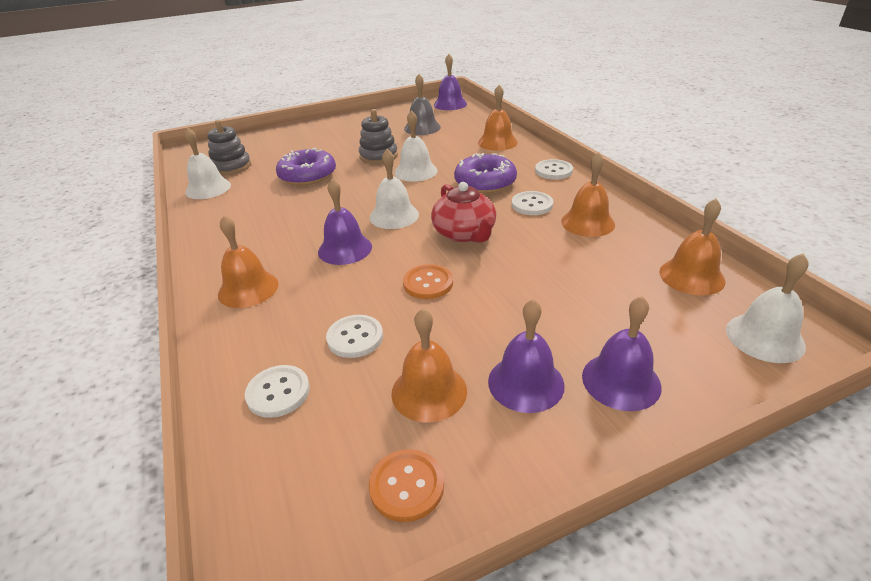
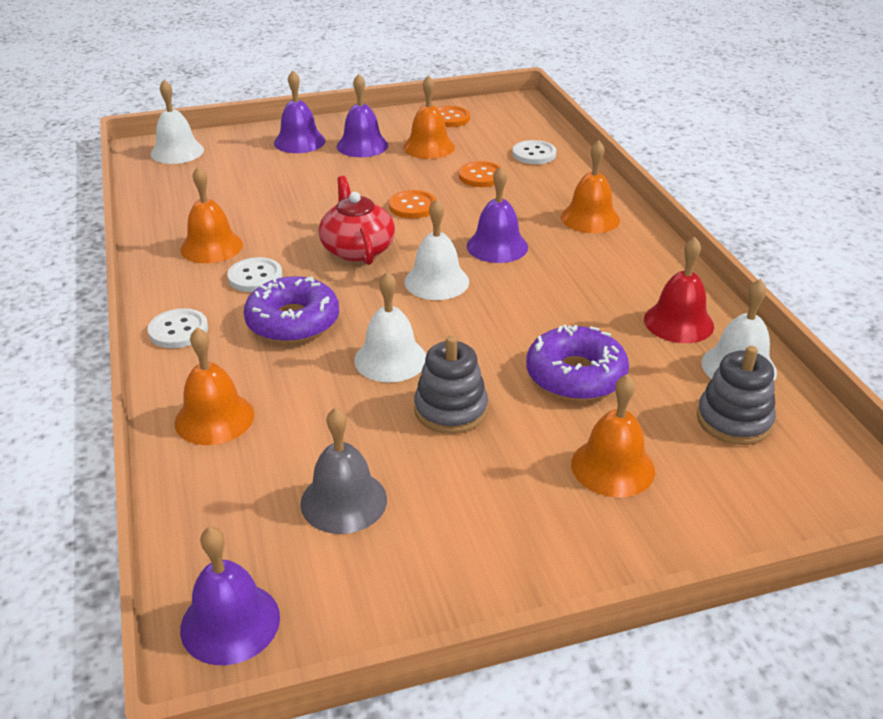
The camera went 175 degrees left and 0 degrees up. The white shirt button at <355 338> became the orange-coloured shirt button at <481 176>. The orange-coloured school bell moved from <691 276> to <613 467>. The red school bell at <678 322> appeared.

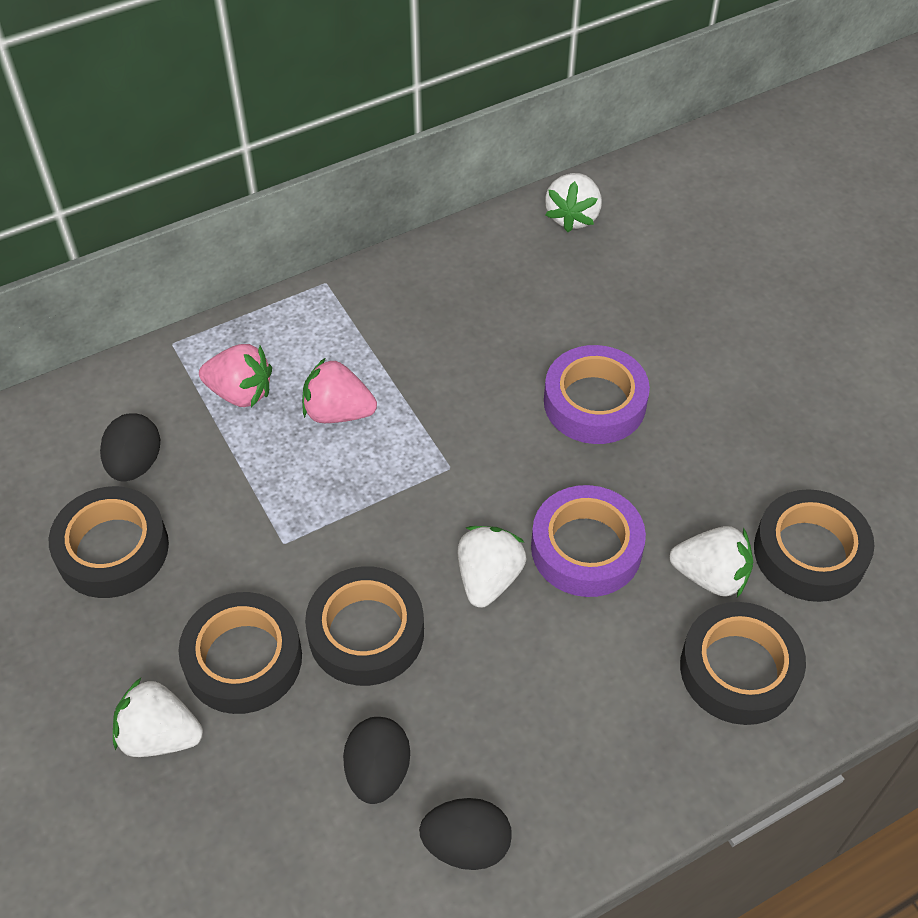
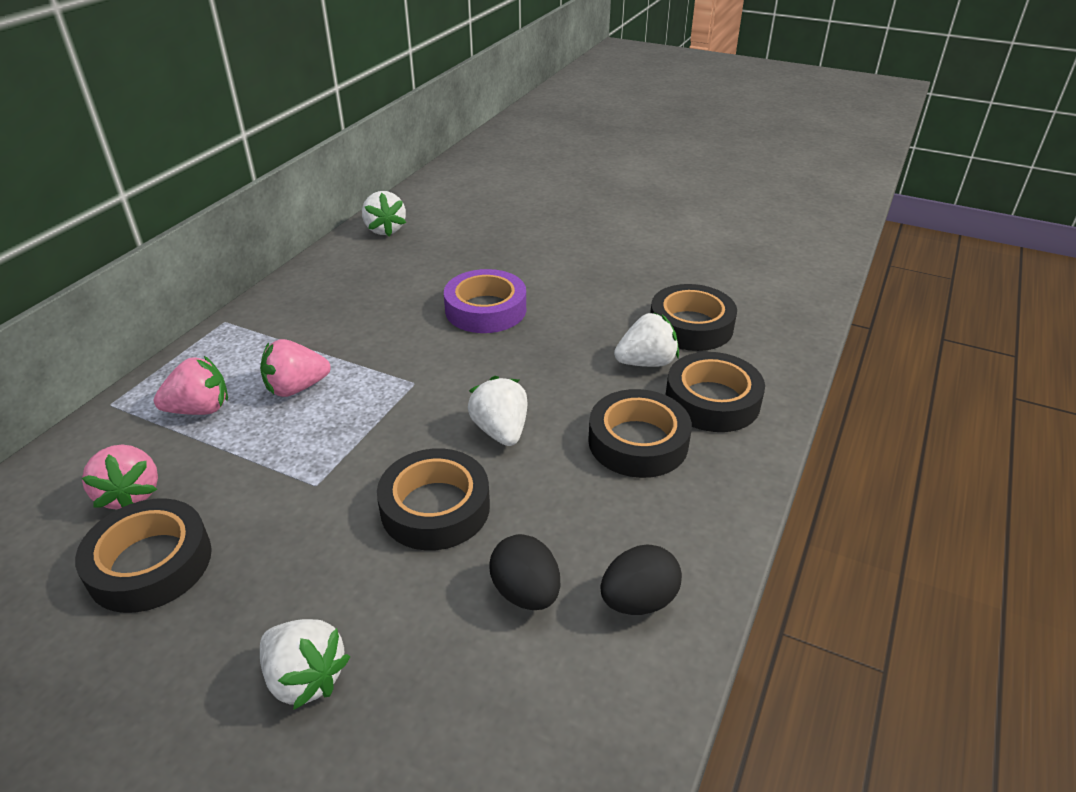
The camera went 35 degrees left and 15 degrees down. The ebony egg shape at <135 464> was replaced by the rose-pink berry at <130 494>. The white berry at <160 735> turned 120 degrees counterclockwise. The ebony sticky tape moved from <243 659> to <638 442>. The violet sticky tape at <586 548> disappeared.

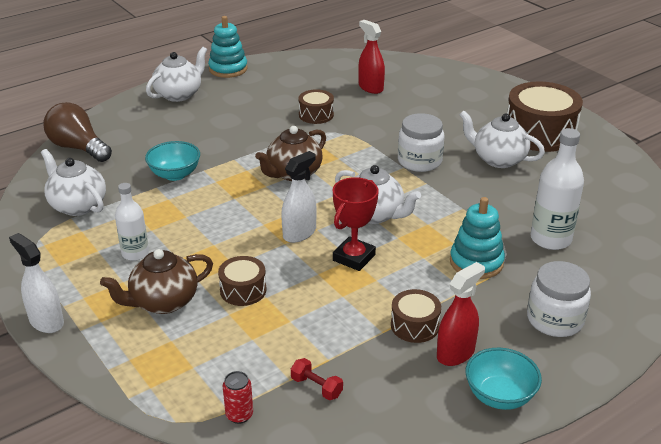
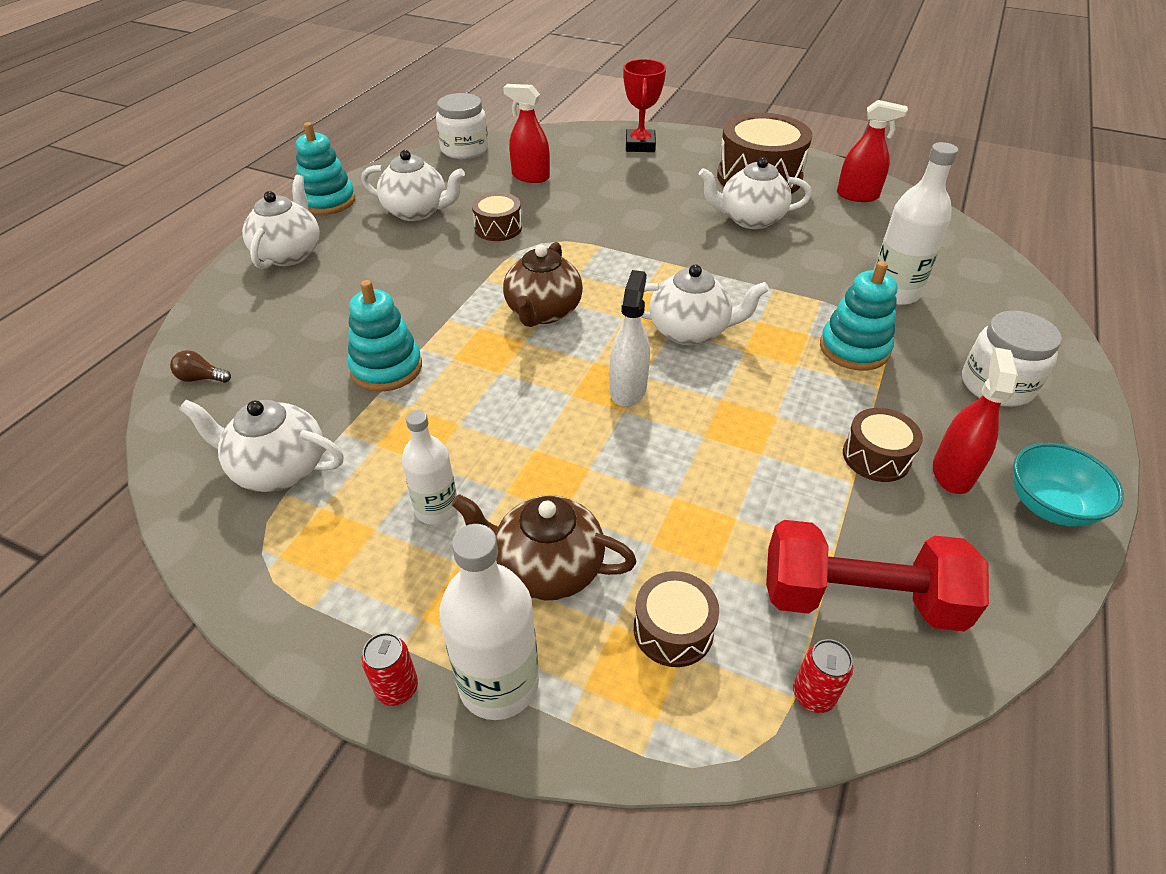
The camera went 30 degrees left and 10 degrees up. The brown light bulb at <78 148> changed to 0.43 times the size. The teal bowl at <175 174> was replaced by the teal stacking rings at <386 368>. The white china teapot at <417 211> appeared. The white spray cleaner at <46 321> was replaced by the red tin at <397 688>. The white jam jar moved from <419 161> to <464 149>. The white flask at <499 683> appeared. The brown china teapot at <163 302> turned 75 degrees clockwise. The red prize cup moved from <354 257> to <640 145>. The brown toy drum moved from <243 290> to <673 630>. The red hand weight at <316 387> changed to 2.44 times the size. The red spray cleaner at <857 195> appeared.

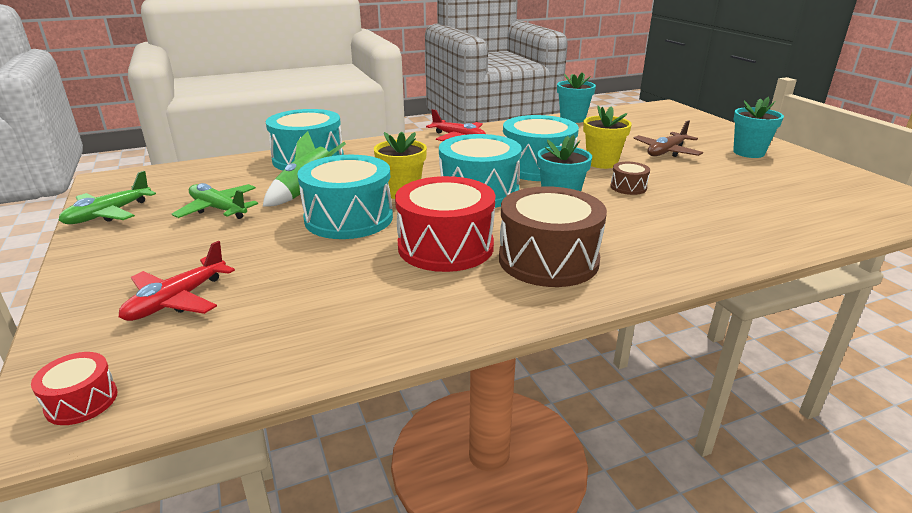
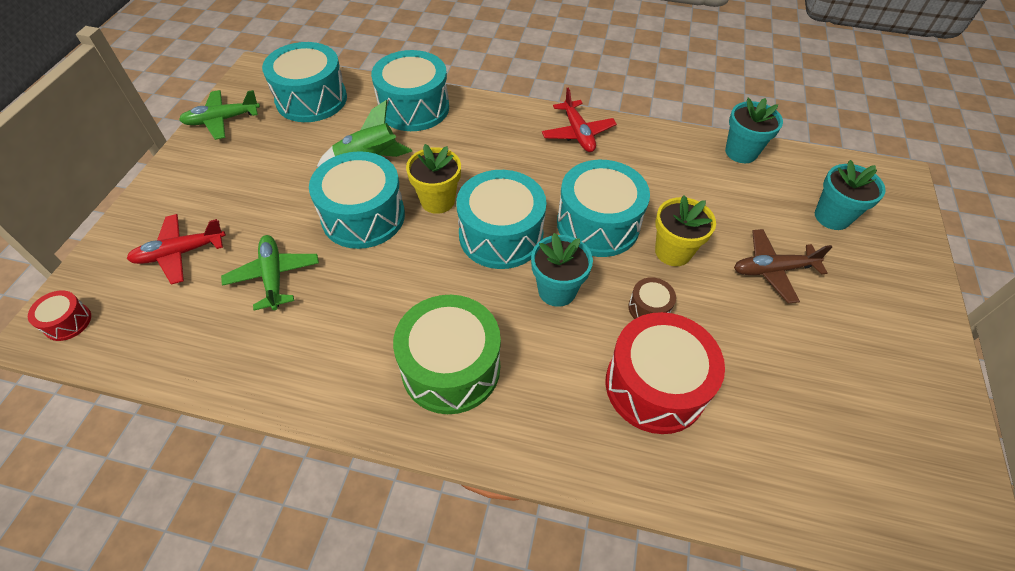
The camera went 35 degrees right and 25 degrees up. The green toy plane moved from <218 209> to <273 276>. The teal toy drum at <311 99> appeared. The brown toy drum at <548 260> became the green toy drum at <451 367>. The red toy drum moved from <445 247> to <655 386>. The teal potted plant moved from <748 153> to <832 217>.

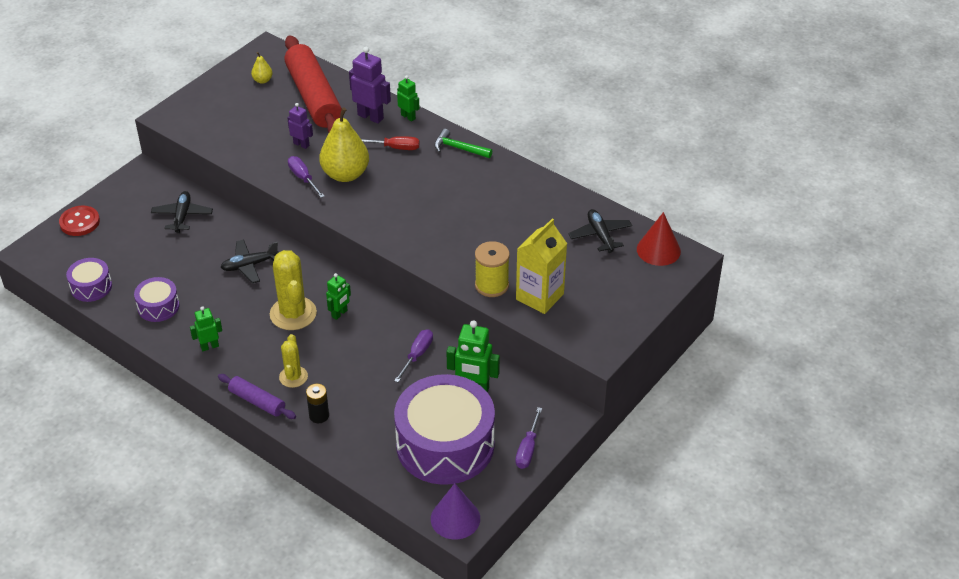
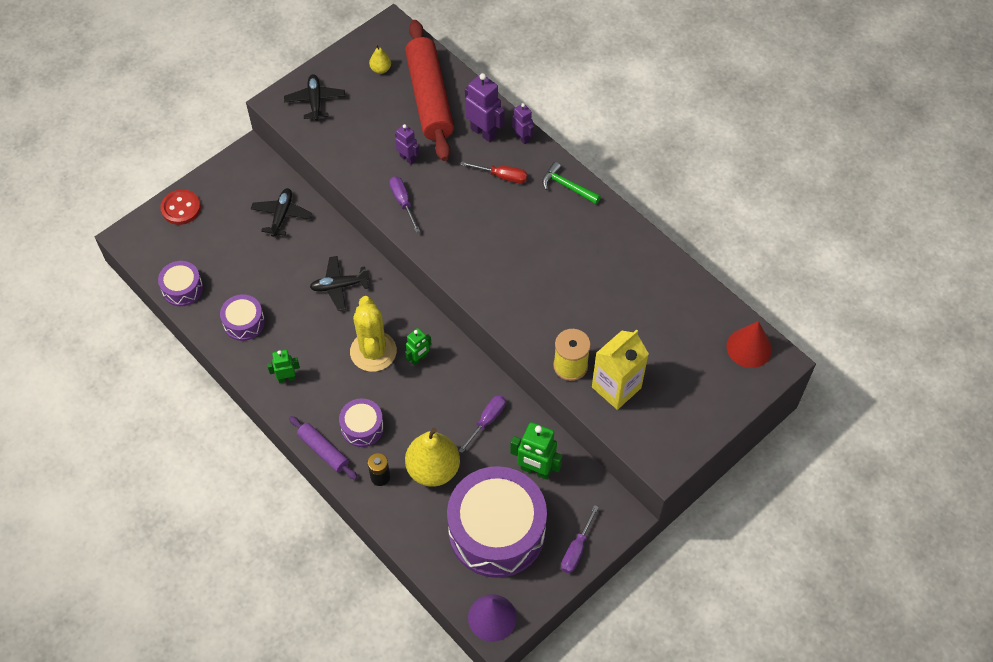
The camera went 10 degrees right and 15 degrees up. The ebony toy plane moved from <600 235> to <315 101>. The golden saguaro cactus at <293 377> was replaced by the violet toy drum at <362 427>. The golden toy pear moved from <345 174> to <433 469>. The green toy robot at <408 117> became the violet toy robot at <522 138>.

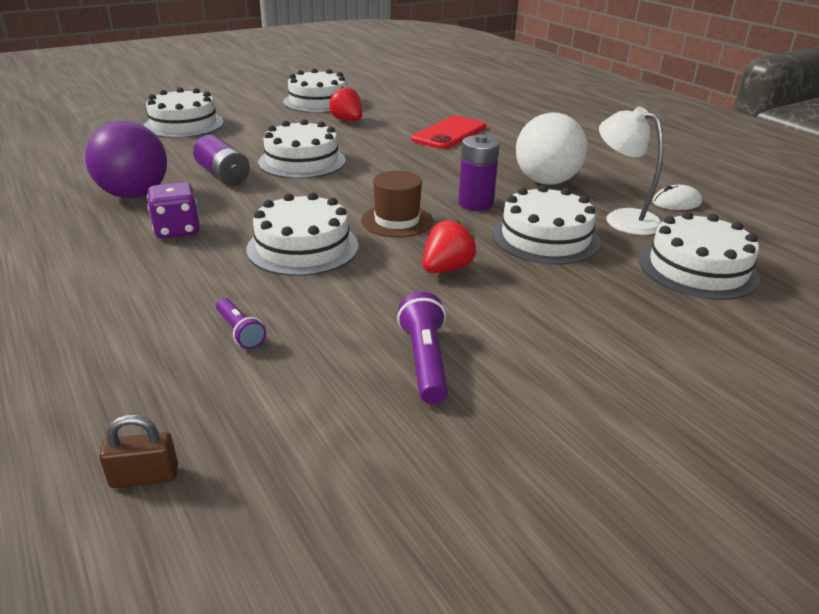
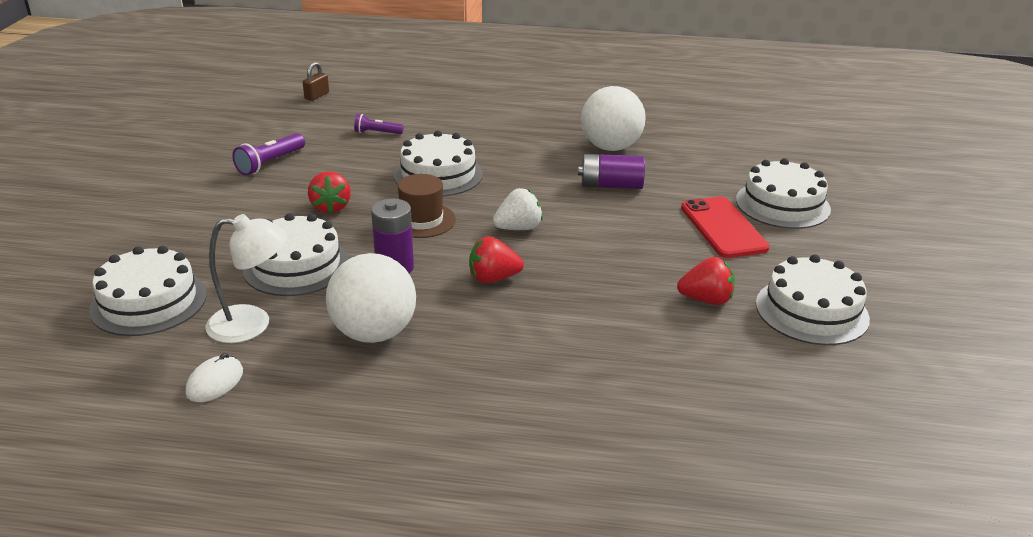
The camera went 130 degrees right and 0 degrees up. The violet flashlight at <425 361> turned 90 degrees clockwise. The red berry at <493 278> appeared. The white berry at <518 228> appeared. The violet ball at <134 195> became the white ball at <610 147>. The red smartphone moved from <449 133> to <723 228>. The violet game die at <177 230> disappeared. The white gateau at <302 161> disappeared.

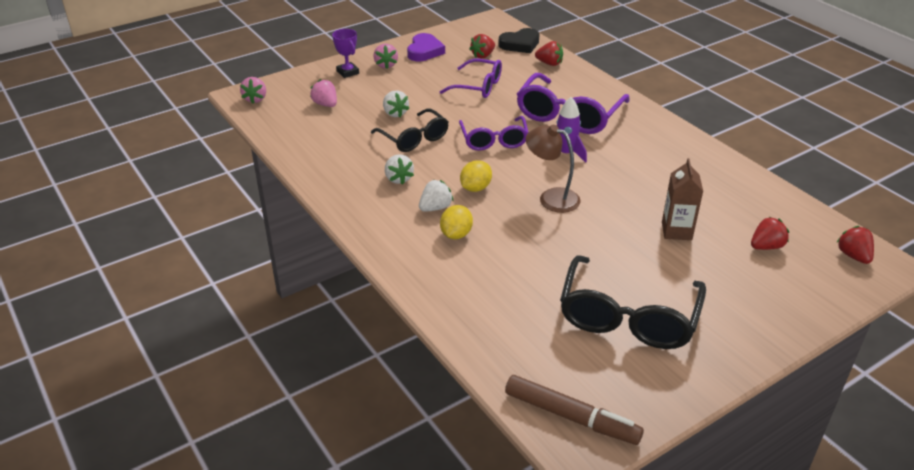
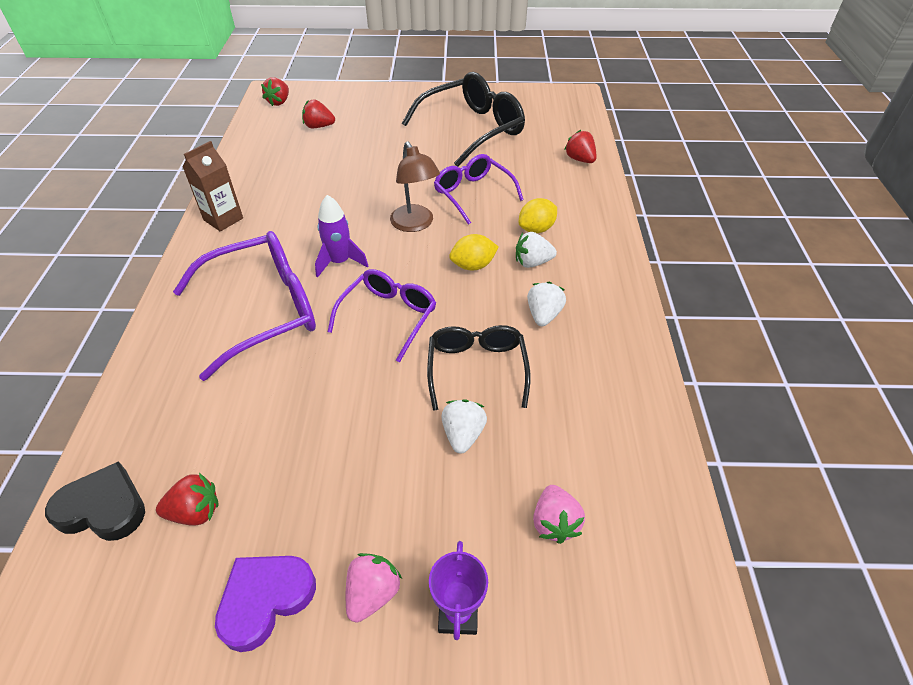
The camera went 145 degrees left and 10 degrees up. The brown carton moved from <676 231> to <223 219>. The violet glasses moved from <478 86> to <472 194>. The red berry moved from <549 63> to <580 159>. The rose-pink berry at <255 99> disappeared. The brown felt pen at <571 417> disappeared.

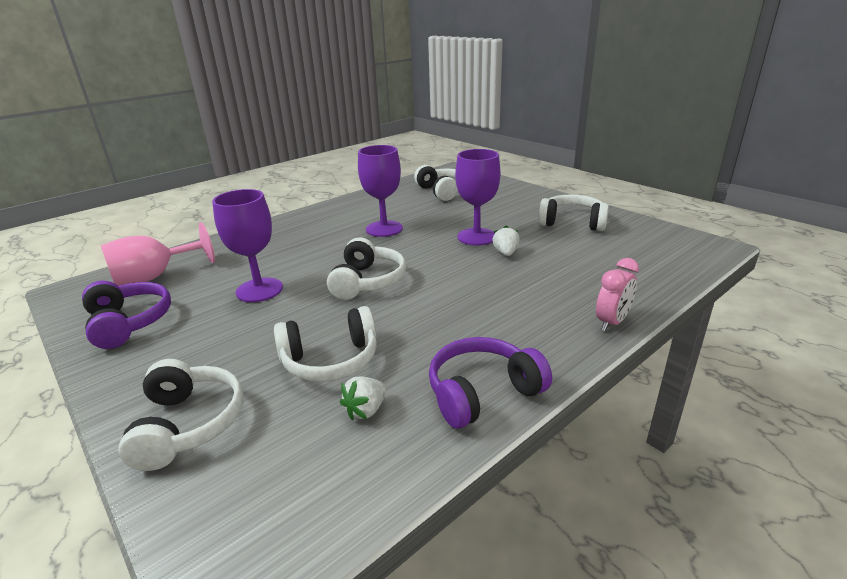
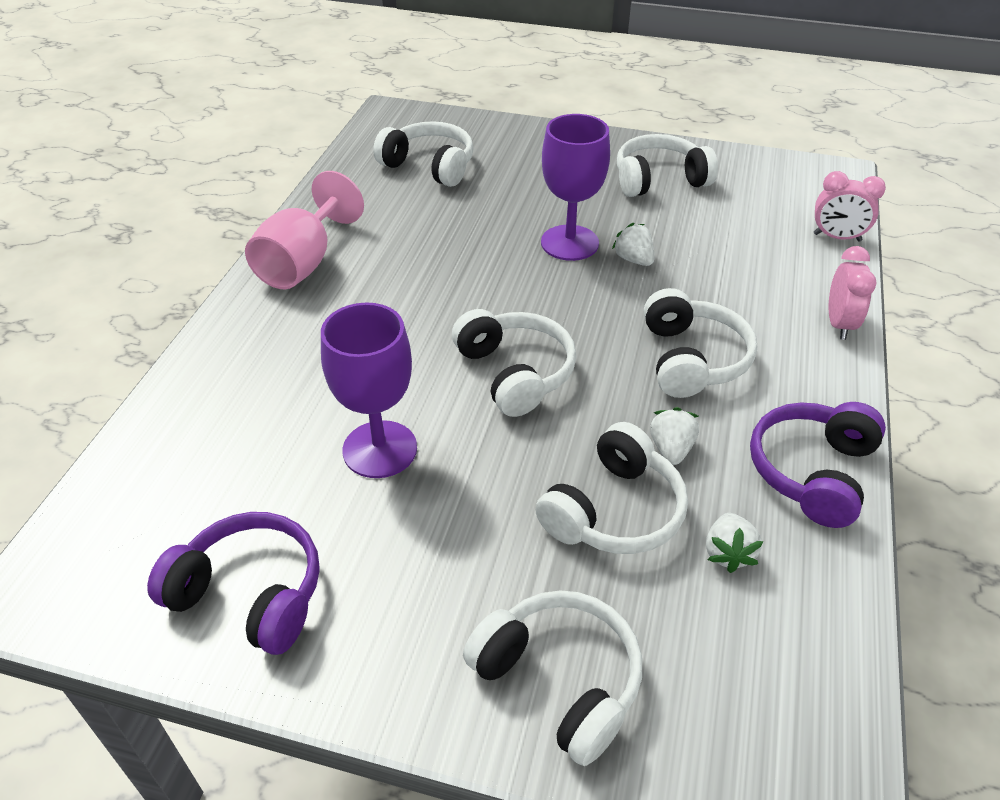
The camera went 35 degrees left and 15 degrees up. The rose-pink wine glass moved from <155 277> to <303 263>. The white over-ear headphones at <692 359> appeared. The white berry at <671 449> appeared. The rose-pink alarm clock at <837 237> appeared. The violet wine glass at <384 229> disappeared.

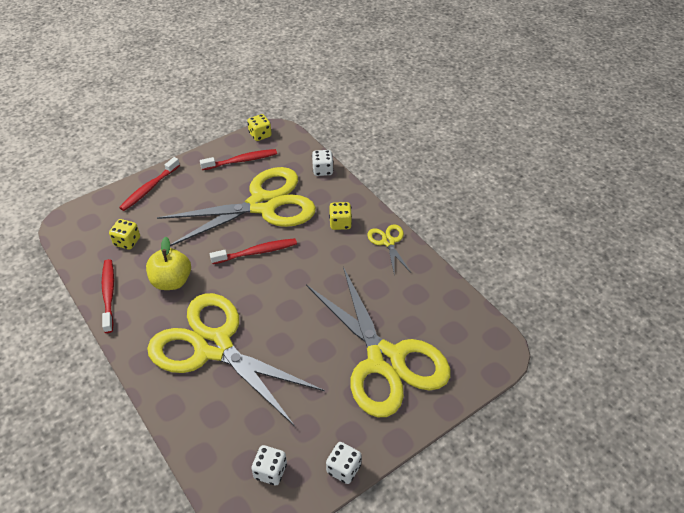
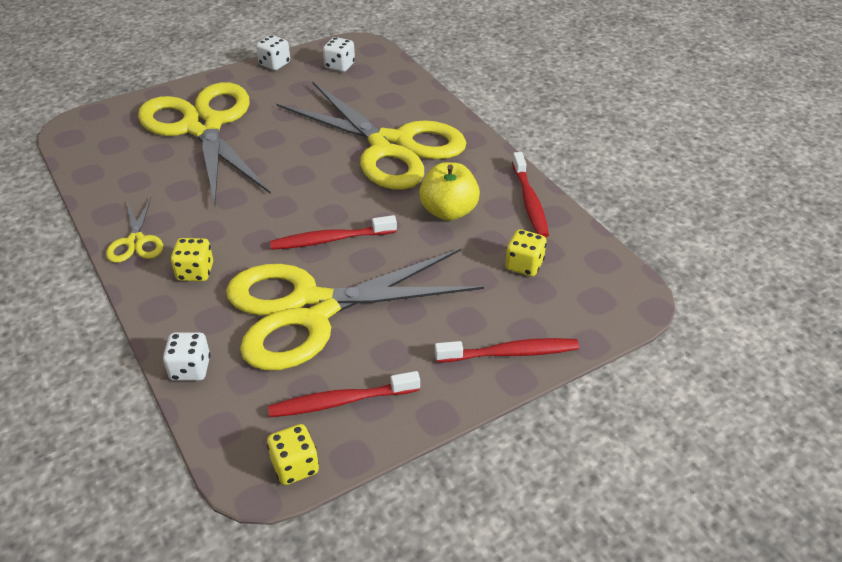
The camera went 175 degrees left and 5 degrees down. The red tooth brush at <149 188> turned 45 degrees clockwise.

